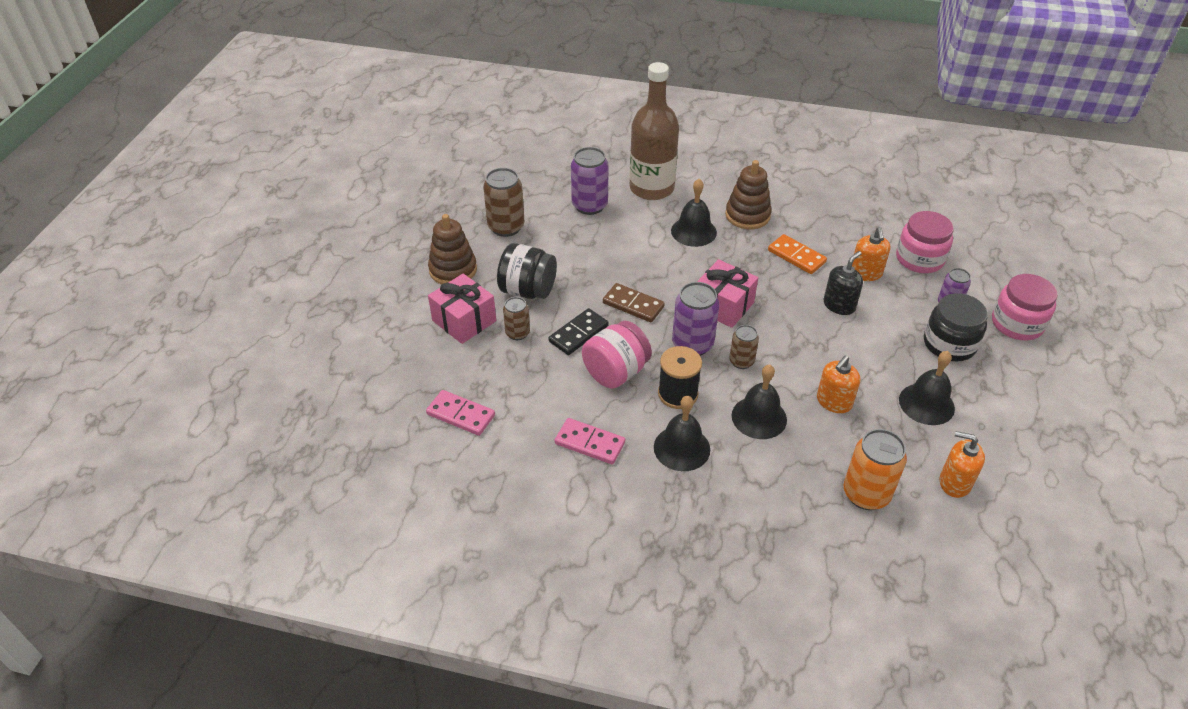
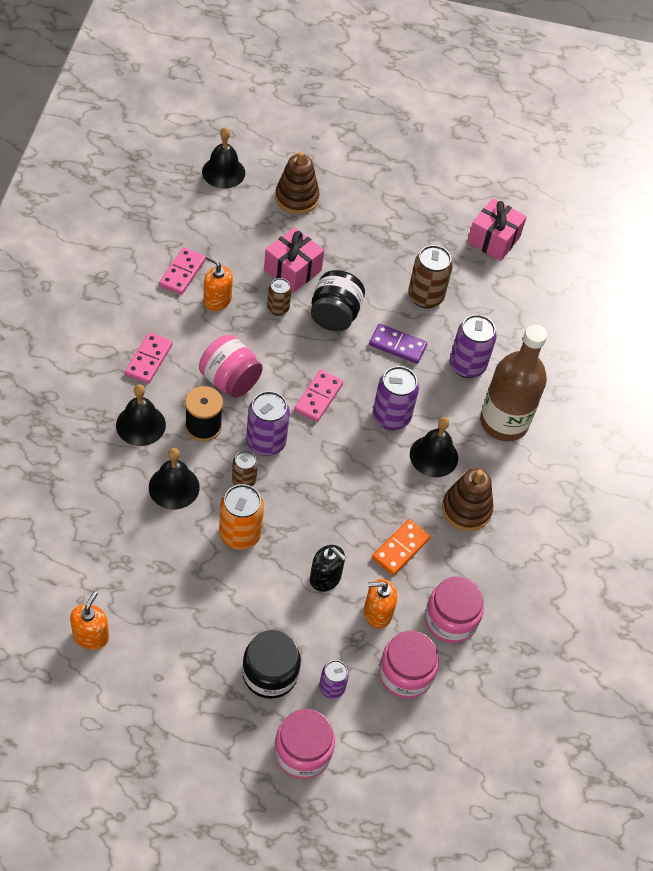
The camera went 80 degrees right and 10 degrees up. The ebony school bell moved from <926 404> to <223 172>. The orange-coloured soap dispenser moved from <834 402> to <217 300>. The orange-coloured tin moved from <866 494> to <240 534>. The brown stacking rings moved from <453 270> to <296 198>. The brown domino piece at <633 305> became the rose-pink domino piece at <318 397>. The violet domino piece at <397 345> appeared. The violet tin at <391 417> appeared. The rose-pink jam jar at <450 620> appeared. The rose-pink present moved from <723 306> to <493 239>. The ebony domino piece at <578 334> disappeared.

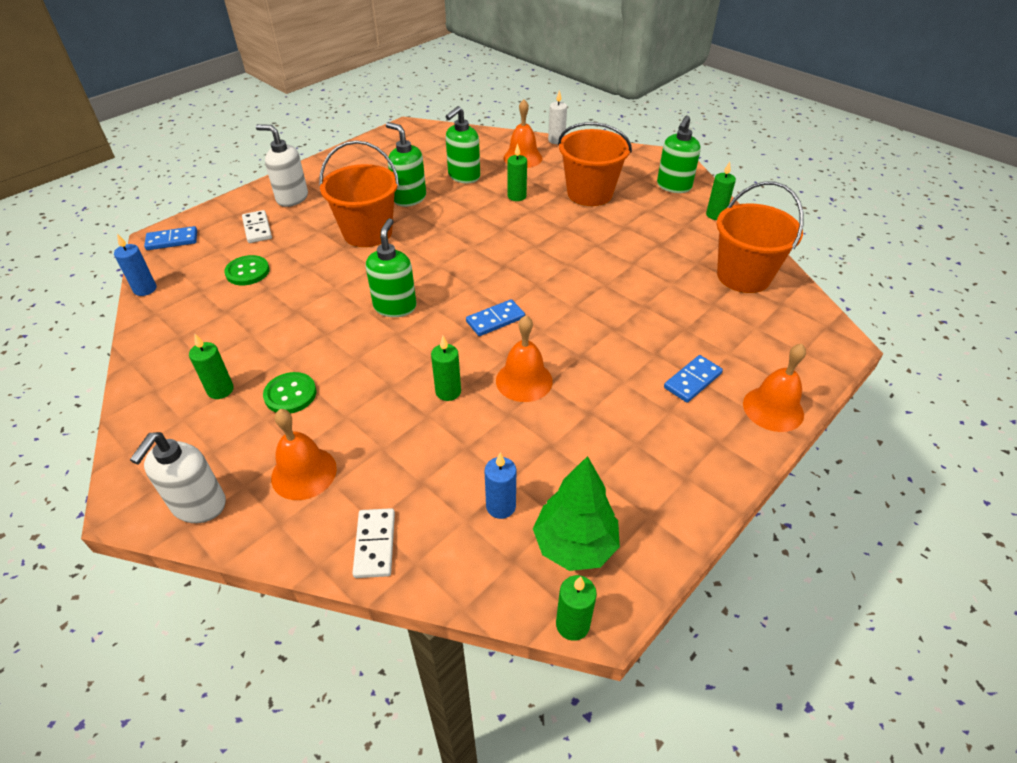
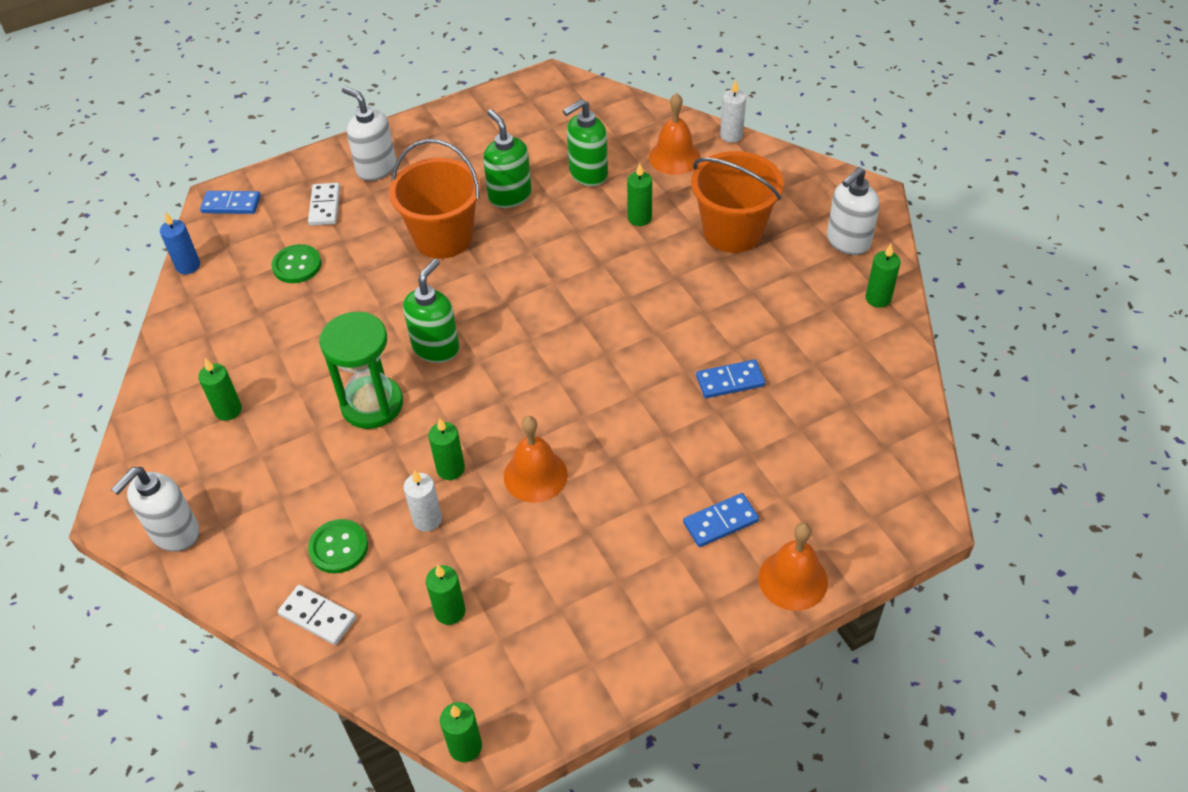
The camera went 20 degrees right and 5 degrees up. The white domino piece at <374 544> turned 75 degrees counterclockwise. The green shirt button moved from <290 394> to <339 547>. The green hourglass at <372 404> appeared. The white pillar candle at <427 519> appeared. The blue pillar candle at <501 506> became the green pillar candle at <450 611>. The blue domino piece moved from <495 320> to <730 381>. The green soap dispenser at <673 186> became the white soap dispenser at <847 242>. The orange-coloured school bell at <304 473> disappeared. The green fir tree at <574 545> disappeared. The orange-coloured bucket at <743 276> disappeared.

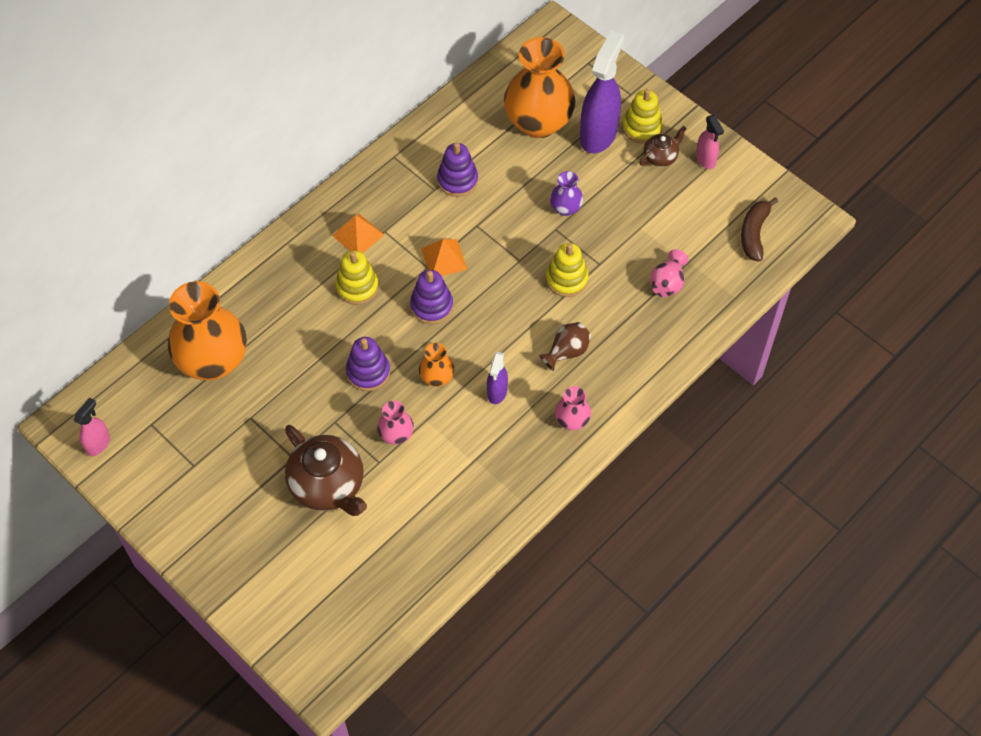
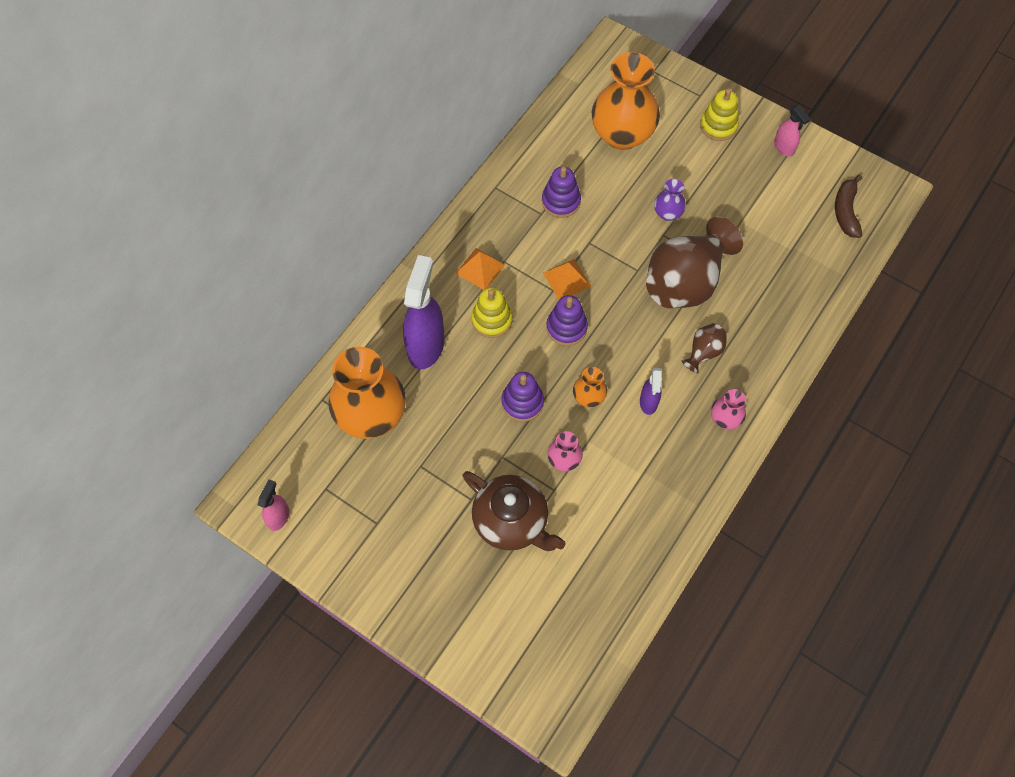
The camera went 10 degrees left and 5 degrees up. The violet spray cleaner moved from <598 134> to <426 345>. The golden stacking rings at <566 279> was replaced by the brown vase at <686 282>. The brown china teapot at <660 157> disappeared. The rose-pink vase at <667 283> disappeared.

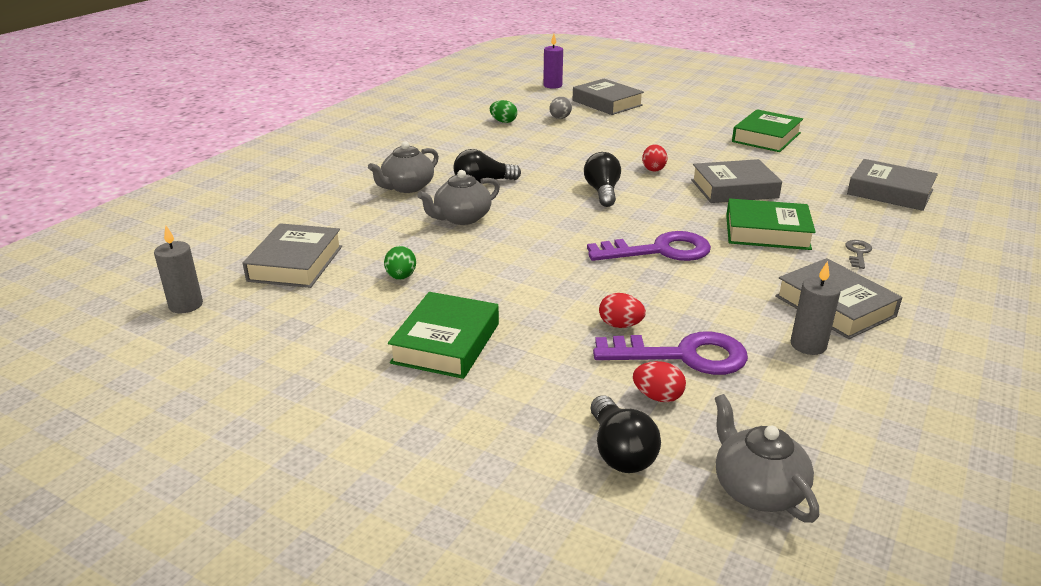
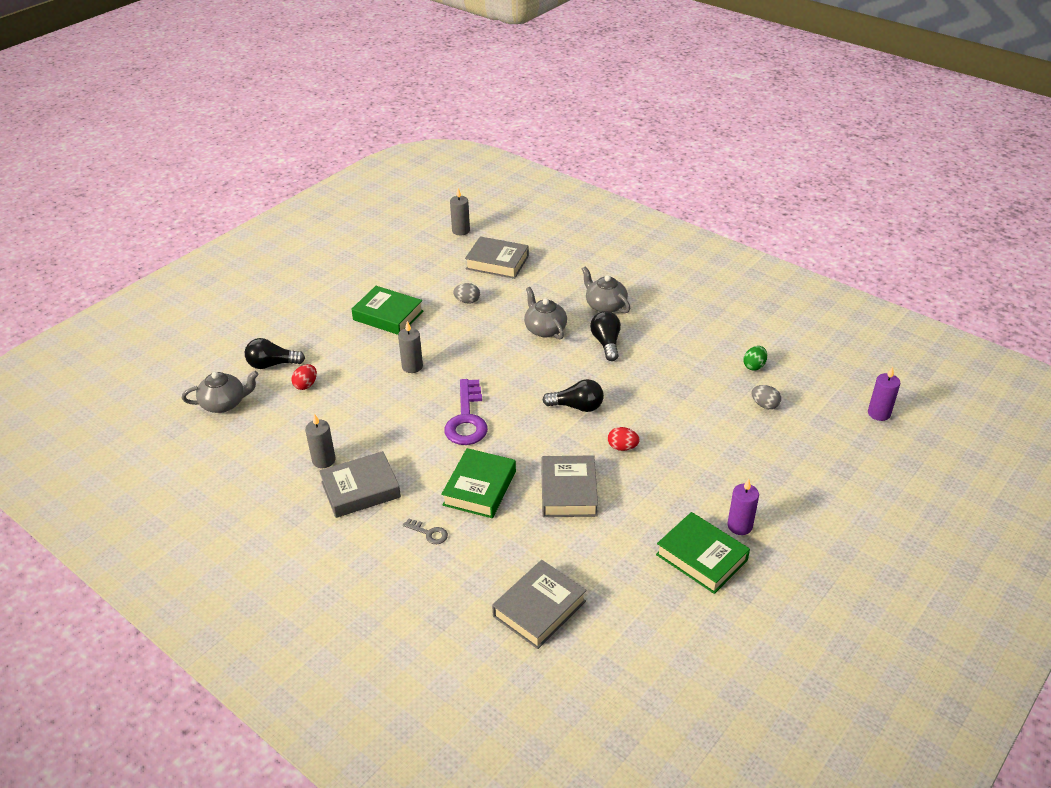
The camera went 100 degrees right and 10 degrees up. The grey pillar candle at <412 366> appeared. The green egg shape at <401 277> became the grey egg shape at <467 301>. The violet pillar candle at <739 526> appeared. The grey book at <607 103> disappeared. The violet key at <683 356> disappeared. The red egg shape at <620 325> disappeared.

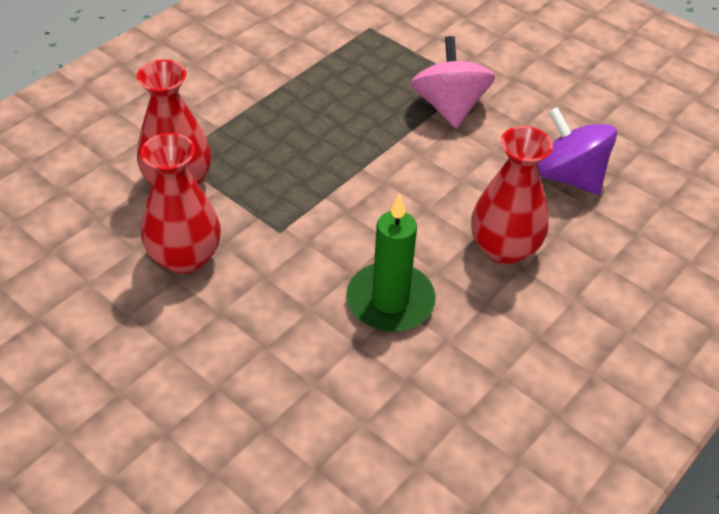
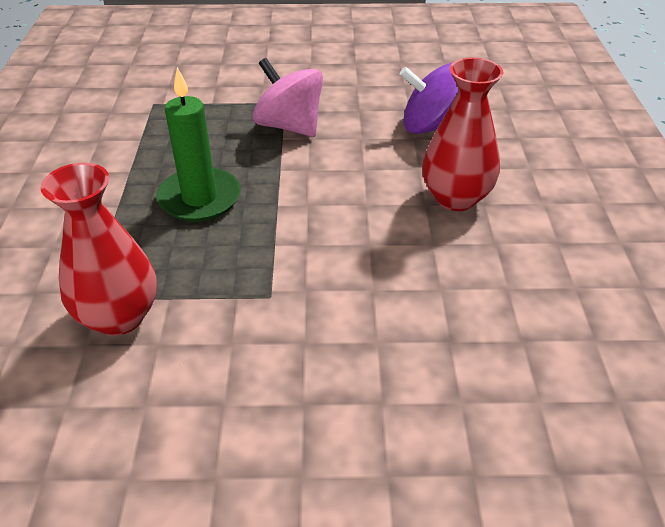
The camera went 40 degrees left and 5 degrees down. The green pillar candle moved from <390 301> to <199 198>. The red vase at <185 257> disappeared.

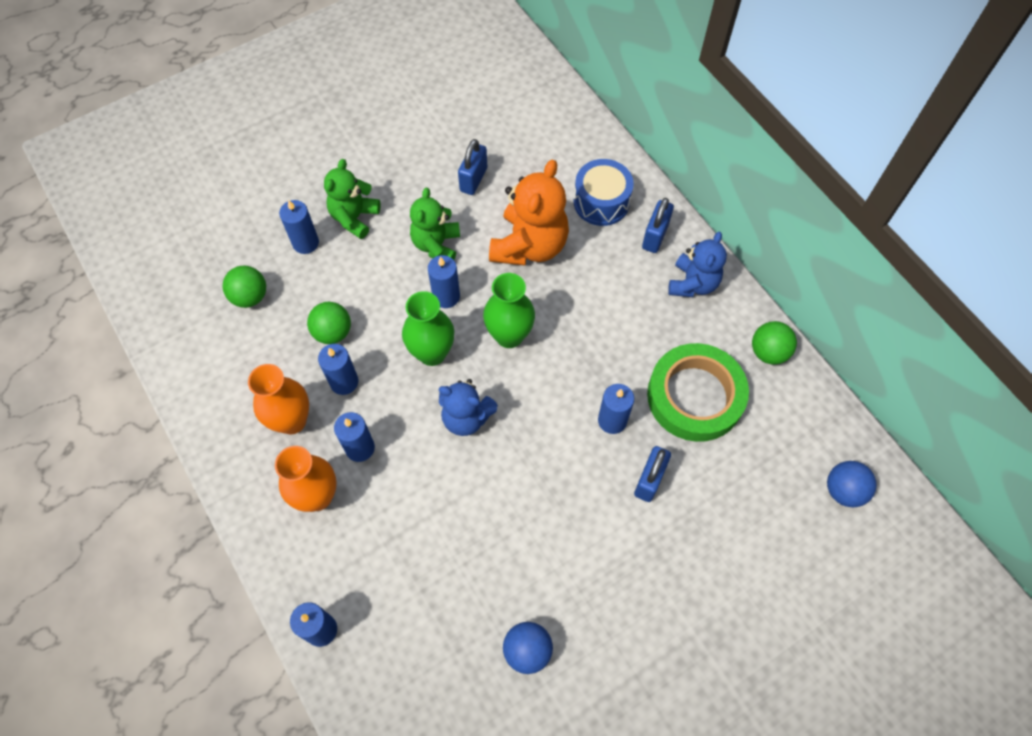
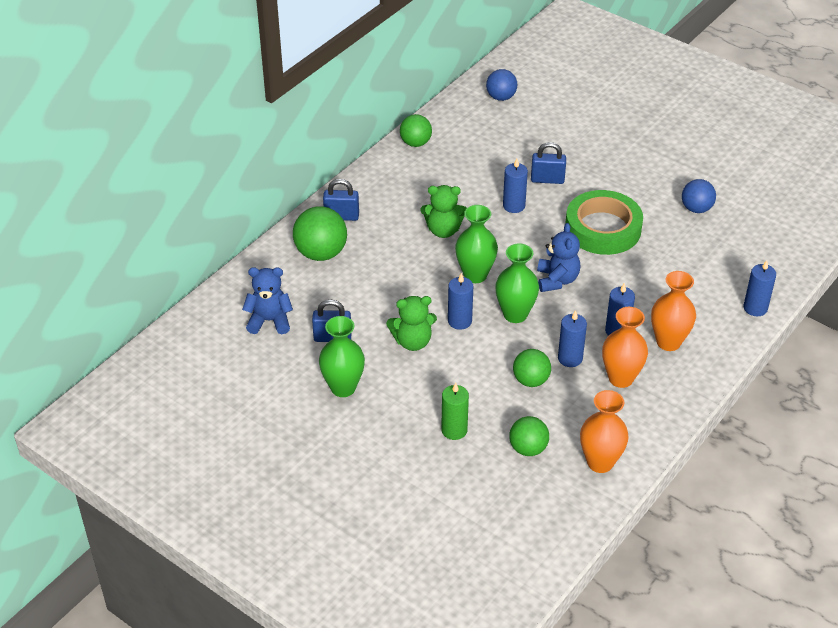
The camera went 110 degrees left and 20 degrees down. The blue teddy bear moved from <693 283> to <269 321>. The blue toy drum at <601 202> was replaced by the green ball at <321 253>. The green vase at <343 387> appeared. The green teddy bear moved from <354 217> to <443 230>. The blue pillar candle at <305 243> became the green pillar candle at <454 430>. The green sticky tape moved from <695 396> to <603 228>. The orange-coloured vase at <600 462> appeared. The orange-coloured teddy bear at <529 245> disappeared.

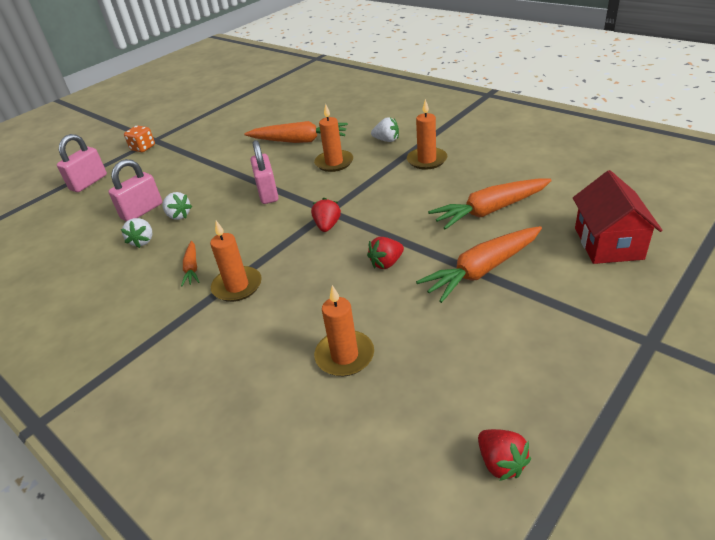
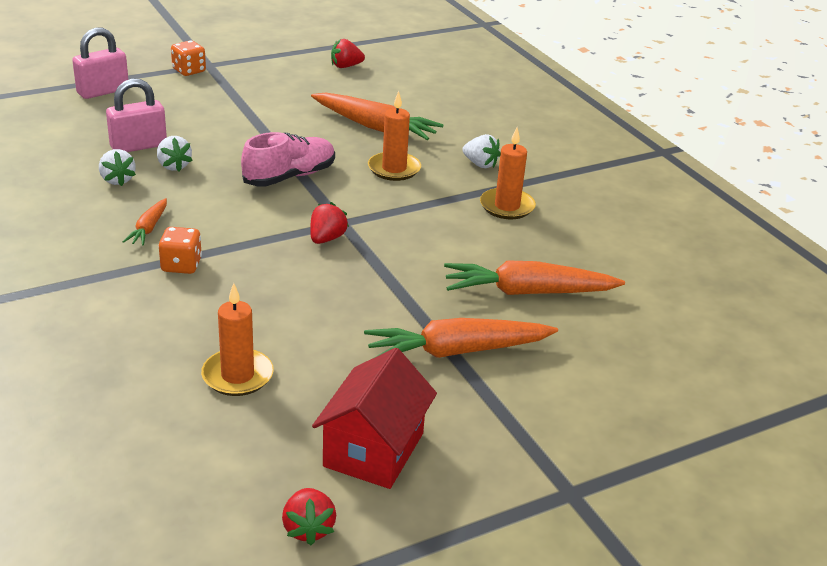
The camera went 15 degrees right and 5 degrees down. The white berry at <143 241> turned 45 degrees counterclockwise. The orange-coloured pillar candle at <237 286> was replaced by the orange-coloured game die at <181 265>. The rose-pink padlock at <267 193> was replaced by the rose-pink sneaker at <290 176>. The red toy house moved from <608 243> to <373 449>. The red berry moved from <386 263> to <345 66>.

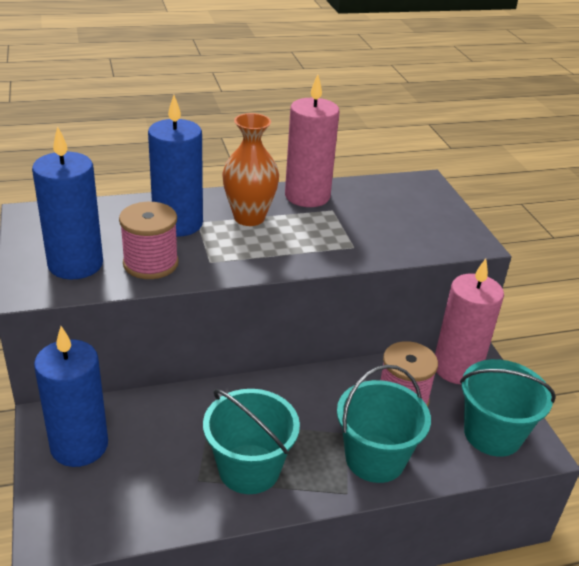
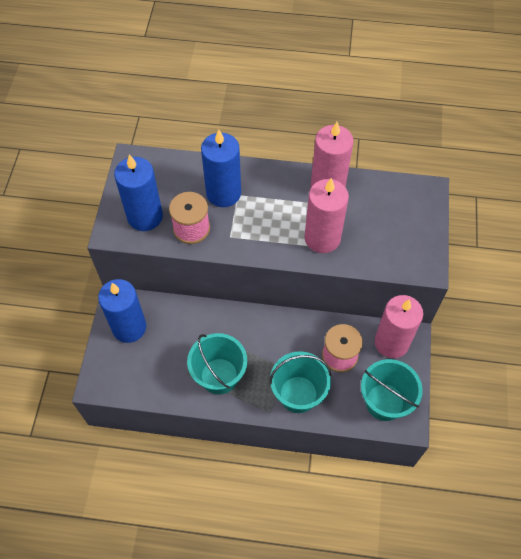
The camera went 25 degrees right and 25 degrees up. The rose-pink pillar candle at <322 238> appeared. The orange-coloured vase at <249 218> disappeared.

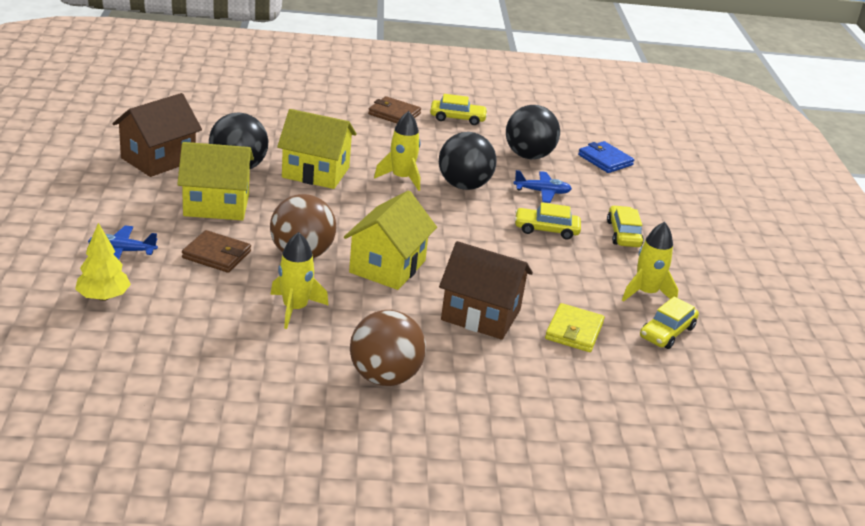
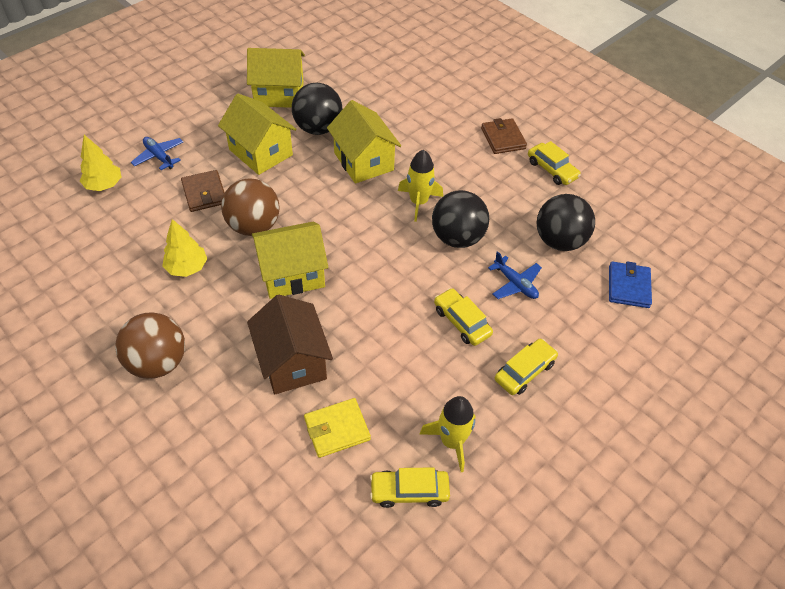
The camera went 50 degrees right and 20 degrees up. The golden toy rocket at <295 308> was replaced by the golden fir tree at <187 267>. The brown toy house at <158 159> became the golden toy house at <279 94>.

